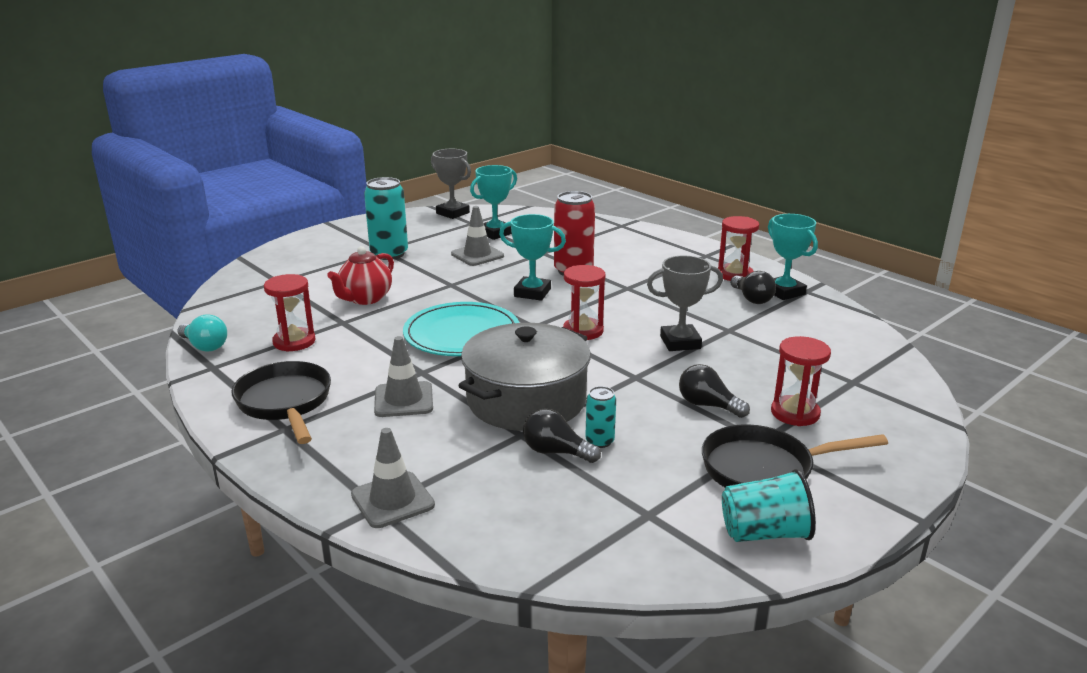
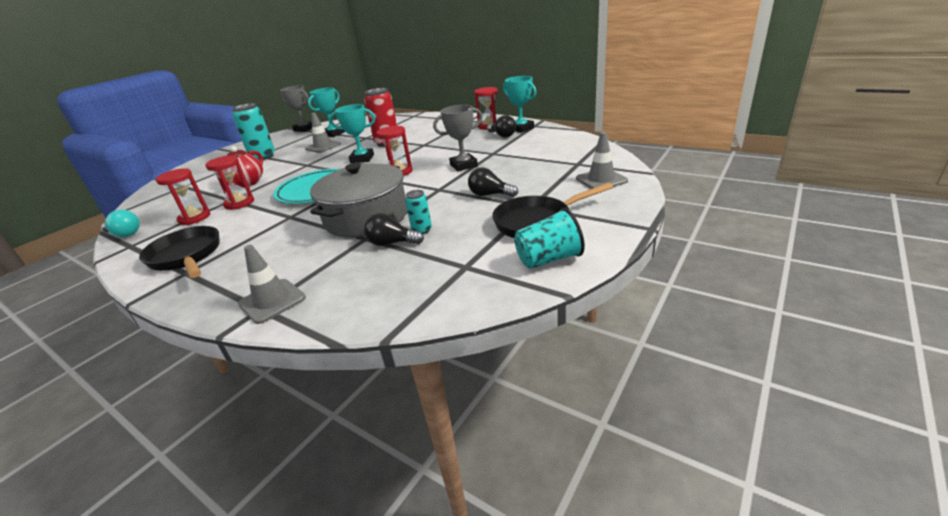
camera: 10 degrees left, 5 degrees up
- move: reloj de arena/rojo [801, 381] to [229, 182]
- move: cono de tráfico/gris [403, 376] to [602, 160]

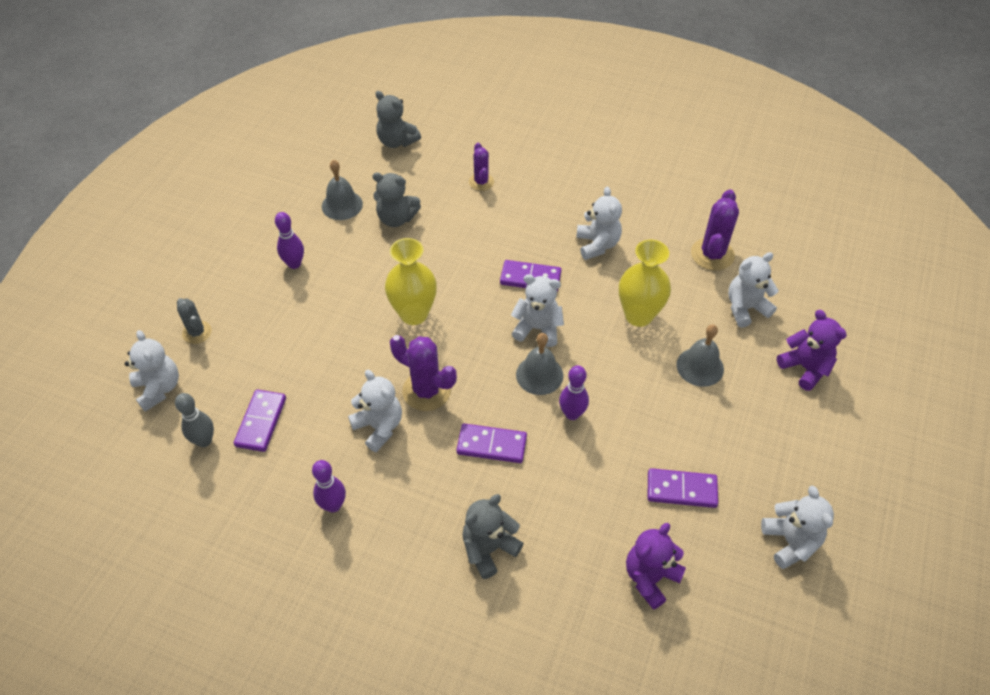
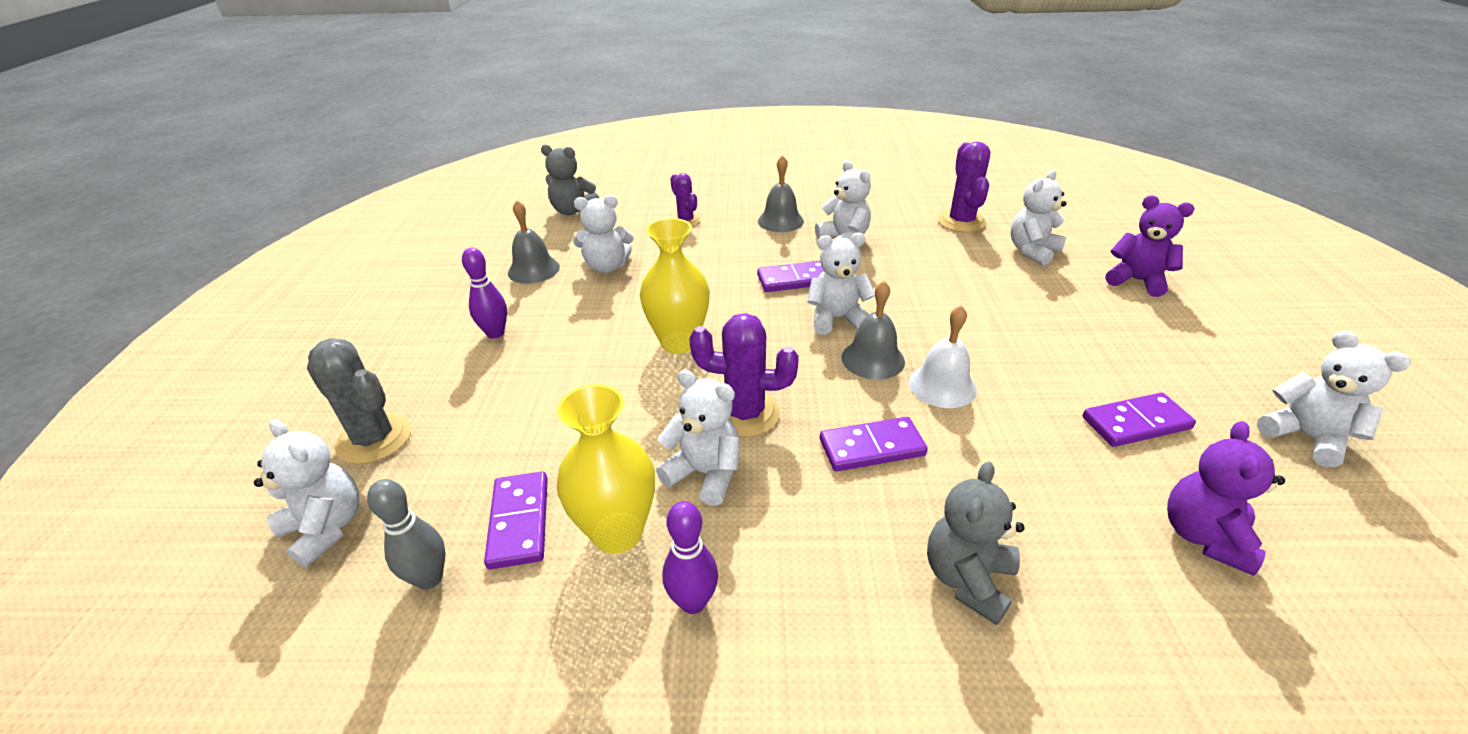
camera: 20 degrees left, 15 degrees down
- resize: cactus/gris [194, 321] = [359, 401] x1.60
- move: florero/amarillo [645, 283] to [606, 469]
- recolor: osito/gris [397, 199] to osito/blanco [603, 234]
- move: campana/gris [700, 356] to [781, 193]
- replace: bolo/morado [574, 392] to campana/blanco [943, 356]

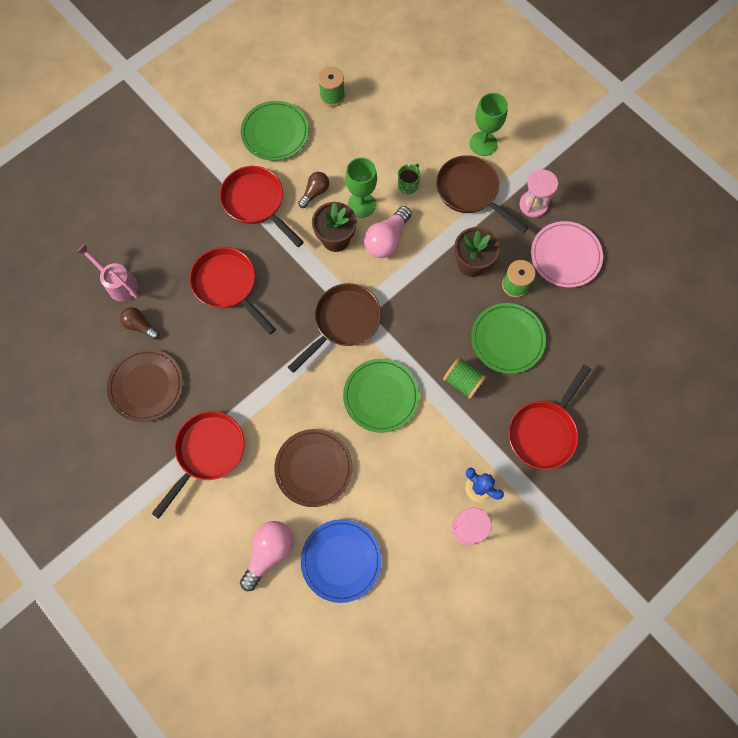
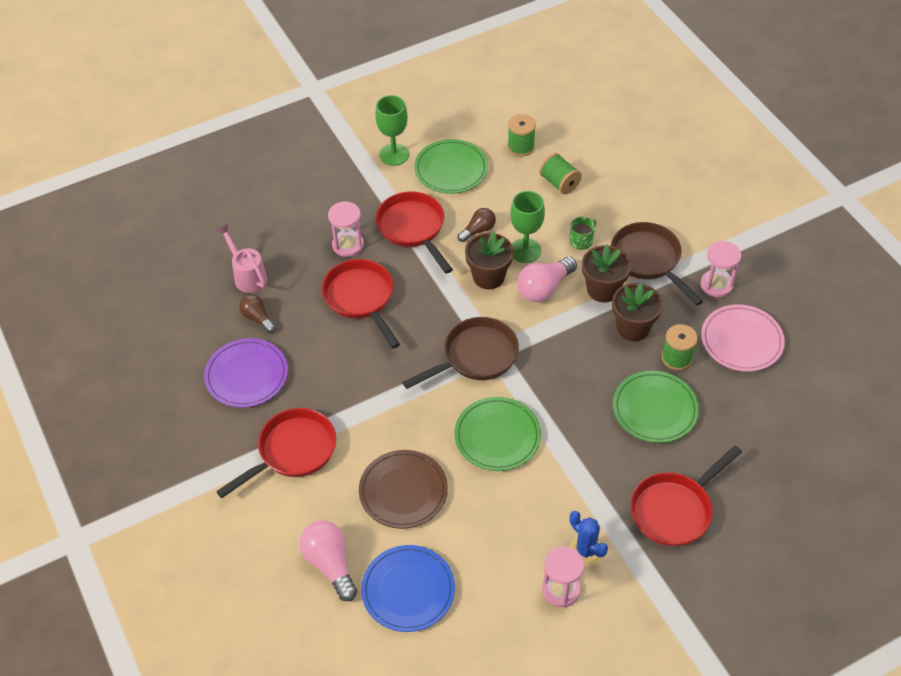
camera: 15 degrees right, 20 degrees down
- recolor: plato/marrón [145, 385] to plato/morado [246, 373]
- rotate: bombilla/rosa [267, 556] = [328, 561] 75 degrees counterclockwise
- insert: reloj de arena/rosa [346, 229]
- move: copa/verde [489, 124] to [392, 130]
- move: carrete/verde [465, 378] to [560, 173]
- insert: maceta/marrón [606, 273]

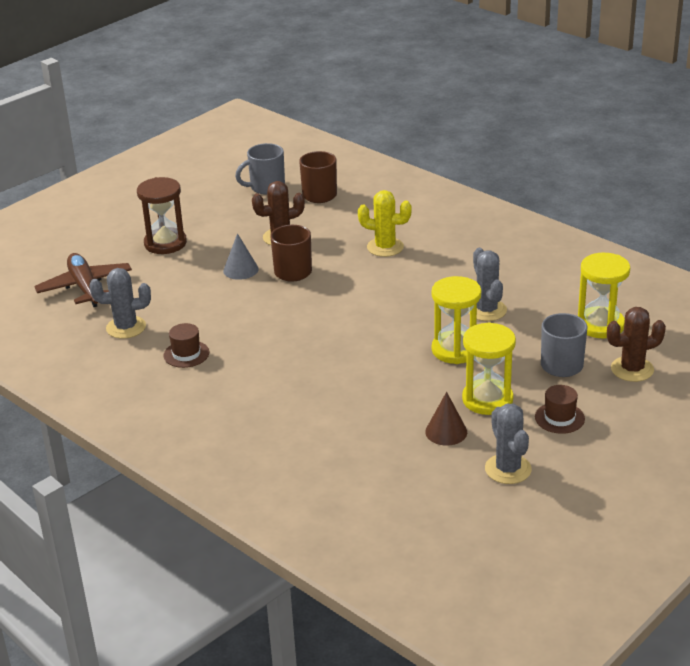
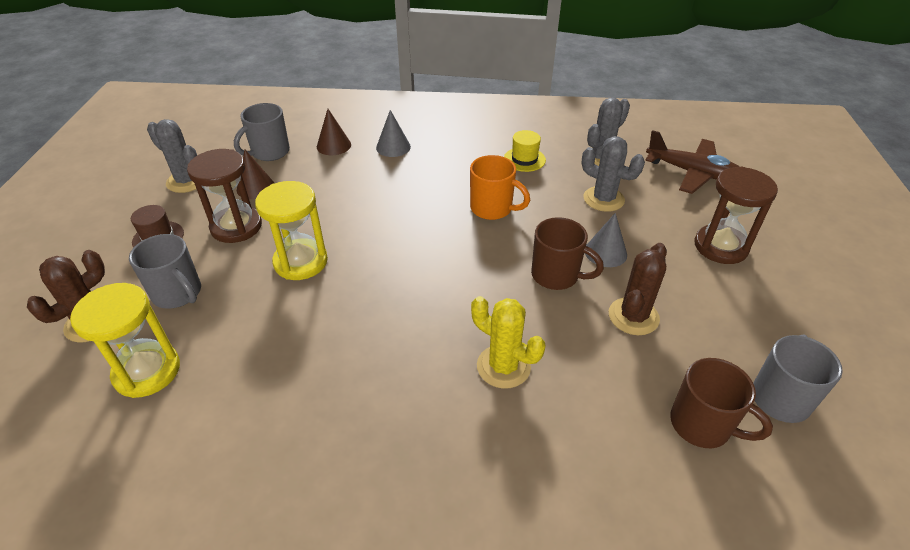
camera: 140 degrees right, 10 degrees up
- recolor: reloj de arena/amarillo [489, 368] to reloj de arena/marrón [224, 196]
- insert: taza/gris [262, 132]
- insert: cono/marrón [334, 132]
- insert: cono/gris [393, 133]
- insert: taza/naranja [500, 187]
- rotate: cactus/amarillo [385, 223] = [508, 342] 60 degrees clockwise
- recolor: sombrero/marrón [186, 345] to sombrero/amarillo [525, 151]
- move: cactus/gris [487, 284] to [613, 174]

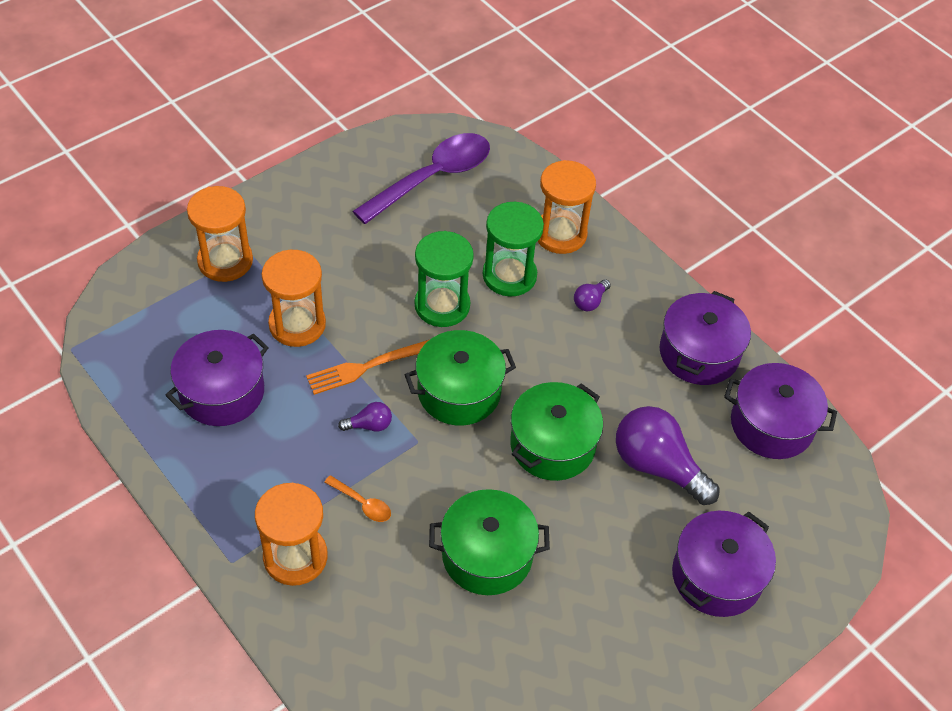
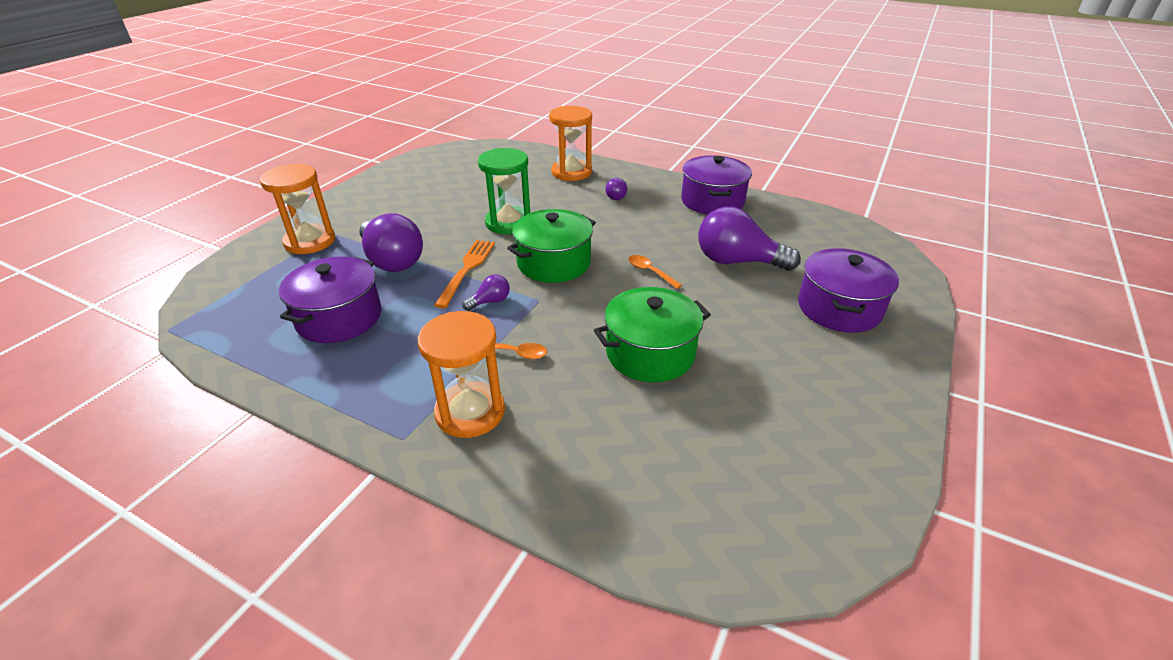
camera: 20 degrees left, 15 degrees down
- replace: reloj de arena/naranja [293, 298] to bombilla/morado [391, 242]
- rotate: tenedor/naranja [367, 367] = [464, 274] 150 degrees clockwise
- replace: olla/verde [556, 431] to cuchara/naranja [655, 272]
- delete: cuchara/morado [421, 178]
- delete: reloj de arena/verde [513, 249]
- delete: olla/morado [780, 411]

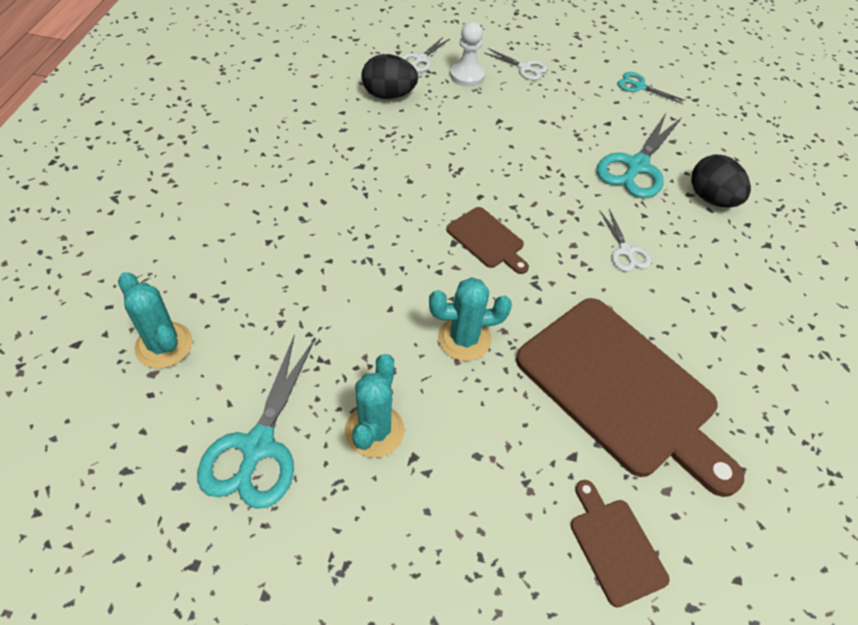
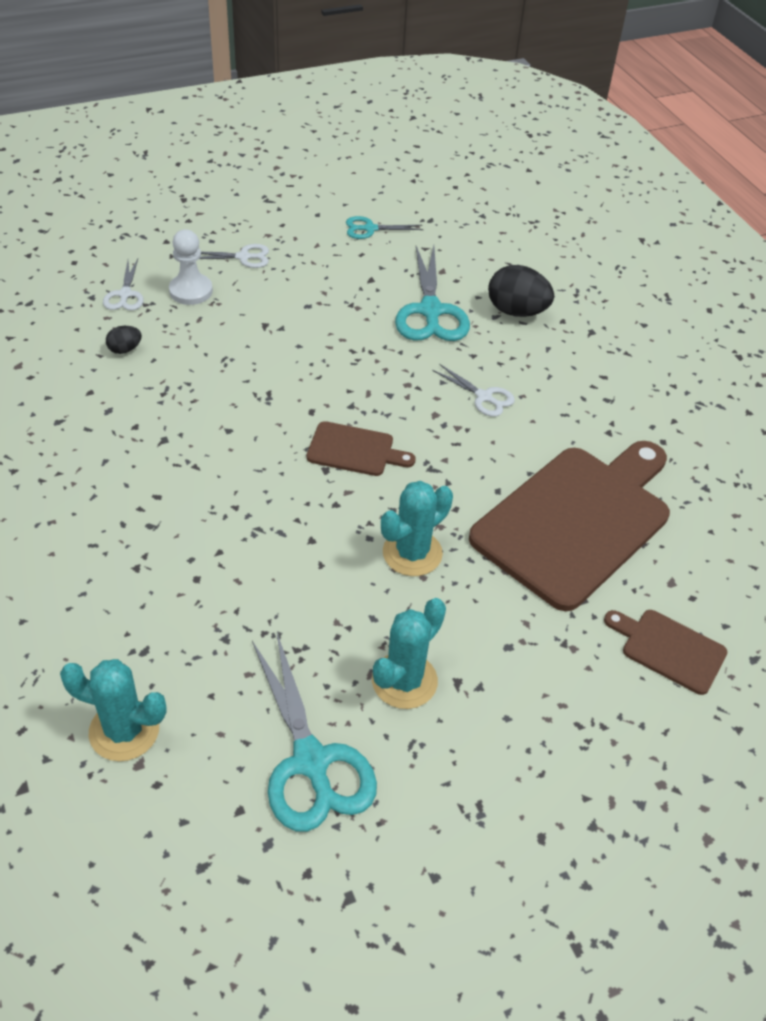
camera: 35 degrees left, 5 degrees down
- resize: huevo/negro [389, 76] = [124, 340] x0.51
- rotate: cactus/turquesa [375, 406] = [409, 653] 60 degrees clockwise
- rotate: tabla de cortar/marrón [630, 397] = [569, 526] 60 degrees counterclockwise

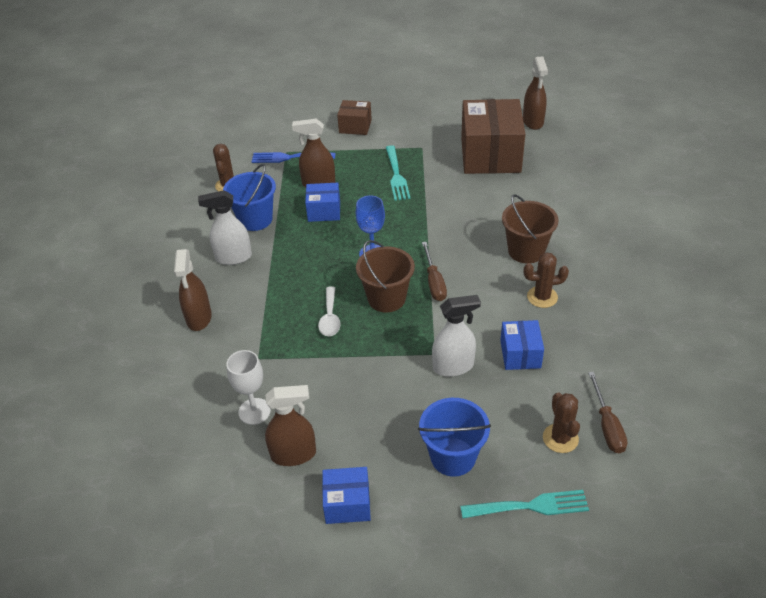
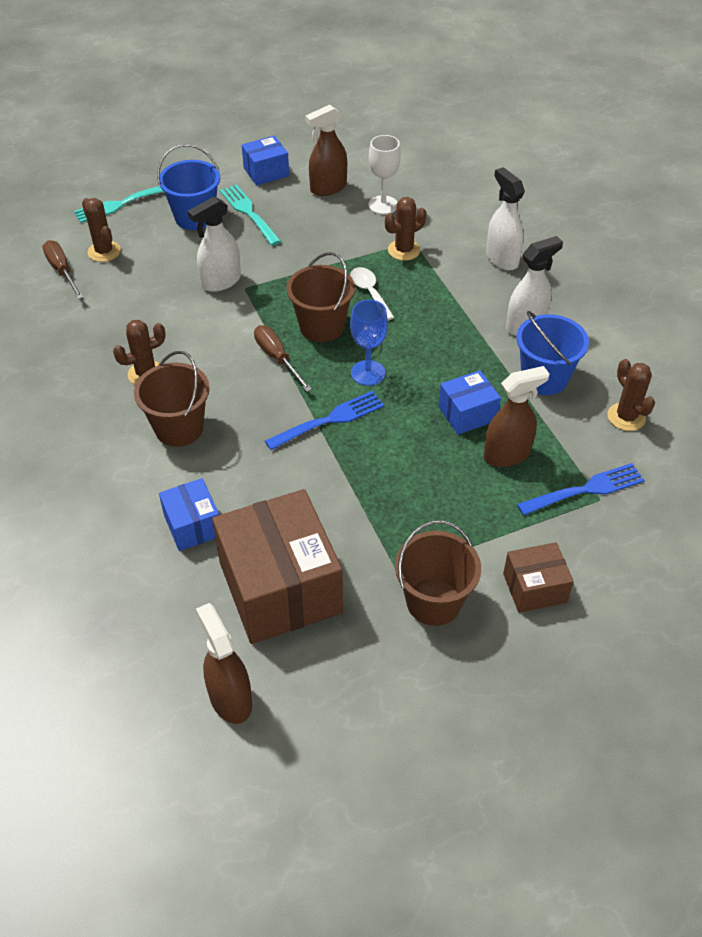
camera: 155 degrees right, 5 degrees up
- move: caja/azul [522, 345] to [189, 514]
- move: tenedor/turquesa [398, 173] to [250, 215]
- insert: tenedor/azul [324, 420]
- insert: cactus/marrón [405, 229]
- insert: balde/marrón [438, 573]
- recolor: pulverizador/marrón [193, 290] to pulverizador/blanco [505, 219]

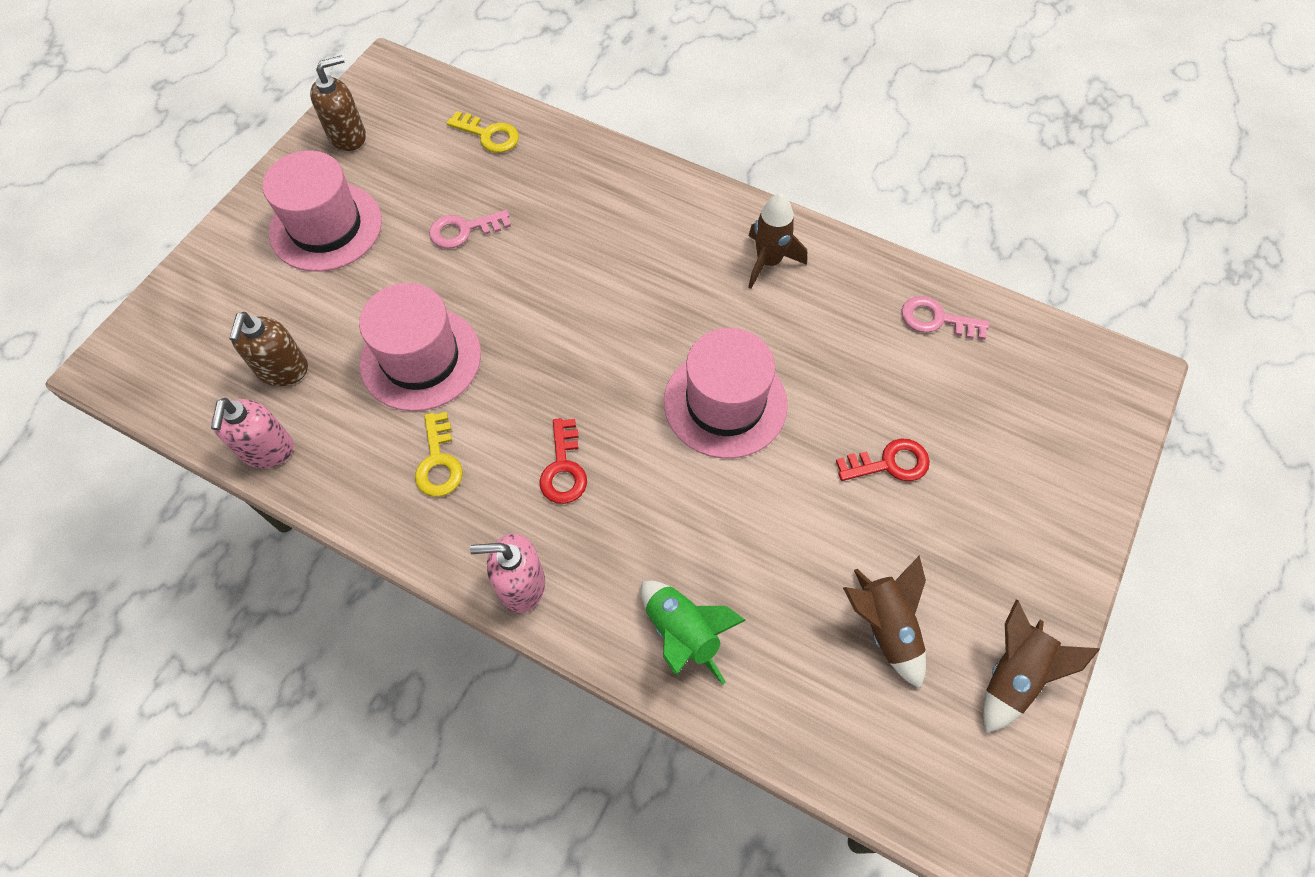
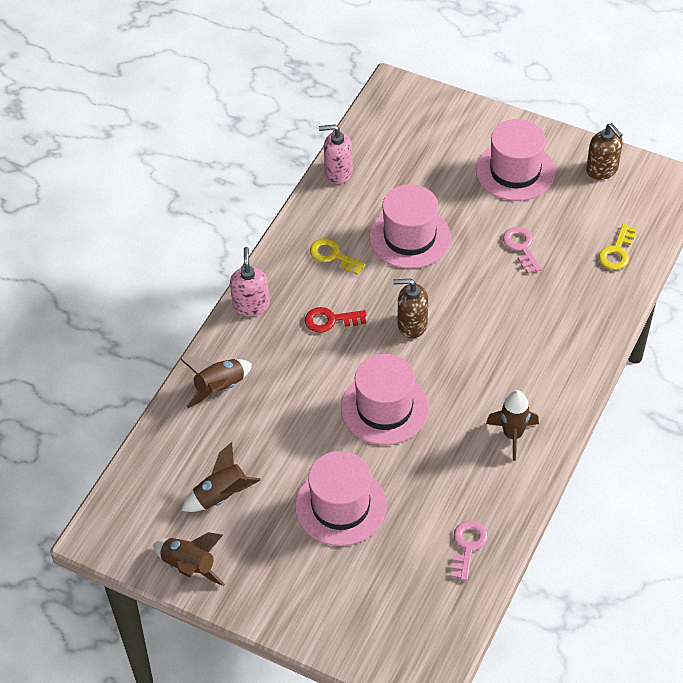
camera: 90 degrees right, 10 degrees down
- recolor: cohete/verde [693, 633] to cohete/marrón [216, 382]
- replace: llave/rojo [883, 459] to sombrero/rosa [341, 498]
- rotate: llave/amarillo [439, 454] = [338, 256] 45 degrees clockwise
- move: dispensador de jabón/marrón [268, 349] to [410, 309]

